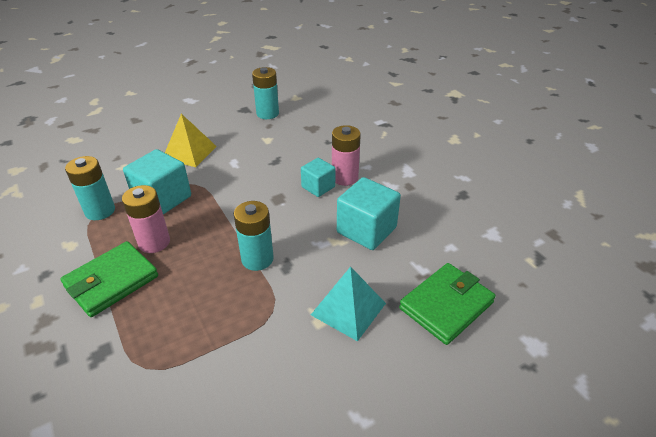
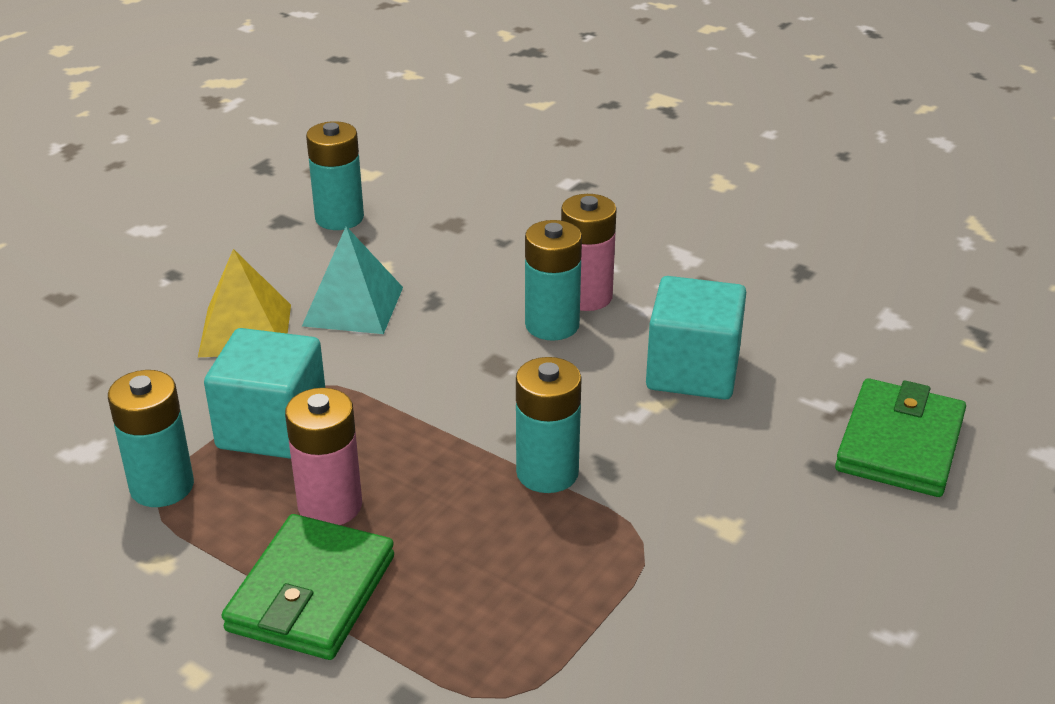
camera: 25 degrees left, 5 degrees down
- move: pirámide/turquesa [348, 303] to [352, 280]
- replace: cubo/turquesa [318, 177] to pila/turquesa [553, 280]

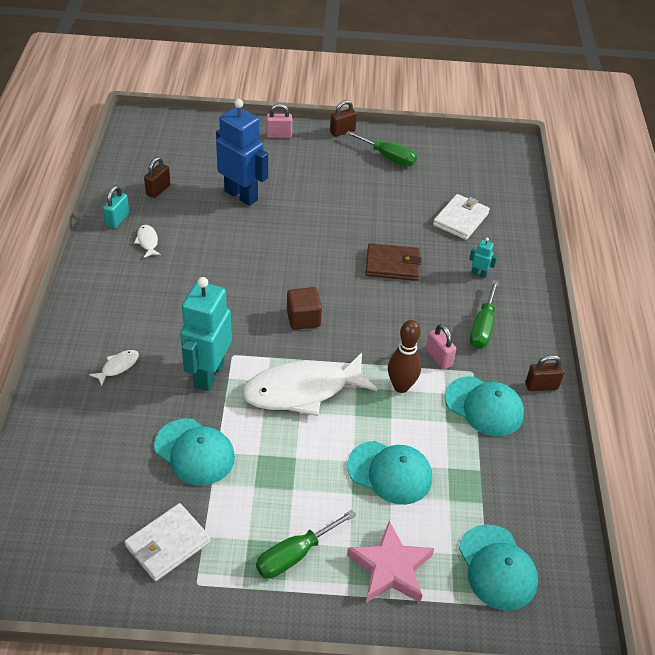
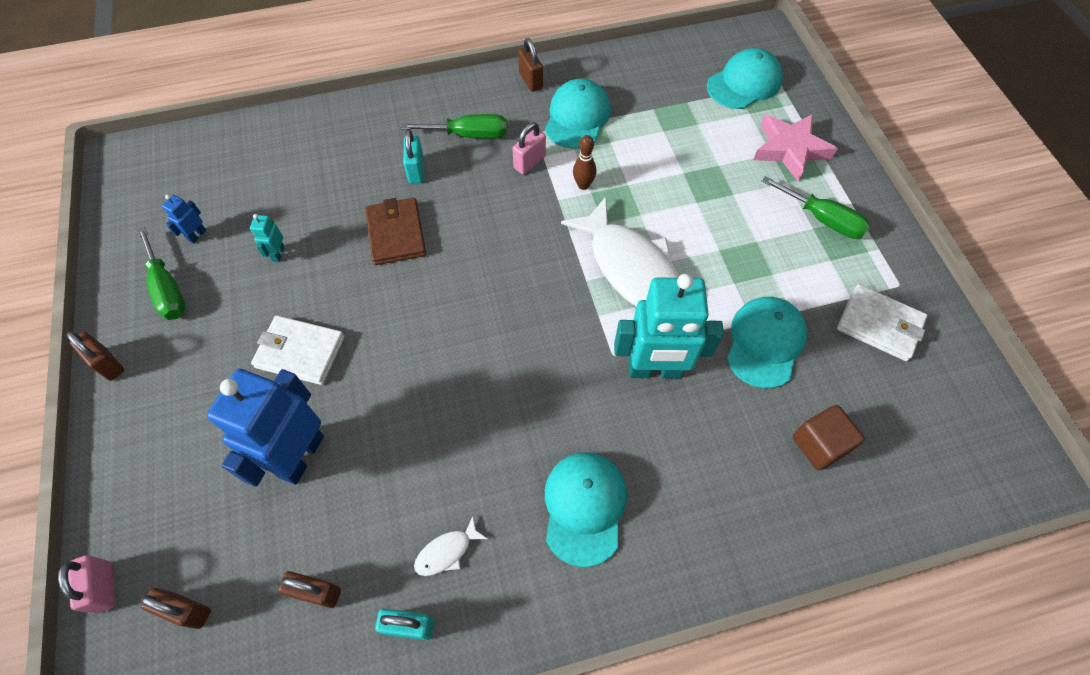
camera: 105 degrees left, 15 degrees up
- move: candado/rosa [279, 121] to [87, 584]
- rotate: destornillador/verde [381, 148] = [161, 273] 135 degrees clockwise
- insert: candado/marrón [176, 608]
- insert: robot/azul [184, 219]
- move: robot/turquesa [483, 258] to [267, 238]
- move: cartera/blanco [461, 217] to [298, 350]
- insert: candado/turquesa [413, 156]
- move: gorra/turquesa [389, 473] to [586, 509]
- resize: bolo/marrón [404, 356] = [585, 162] x0.65
- move: cubo/marrón [304, 308] to [829, 437]
- delete: pez/blanco [114, 368]

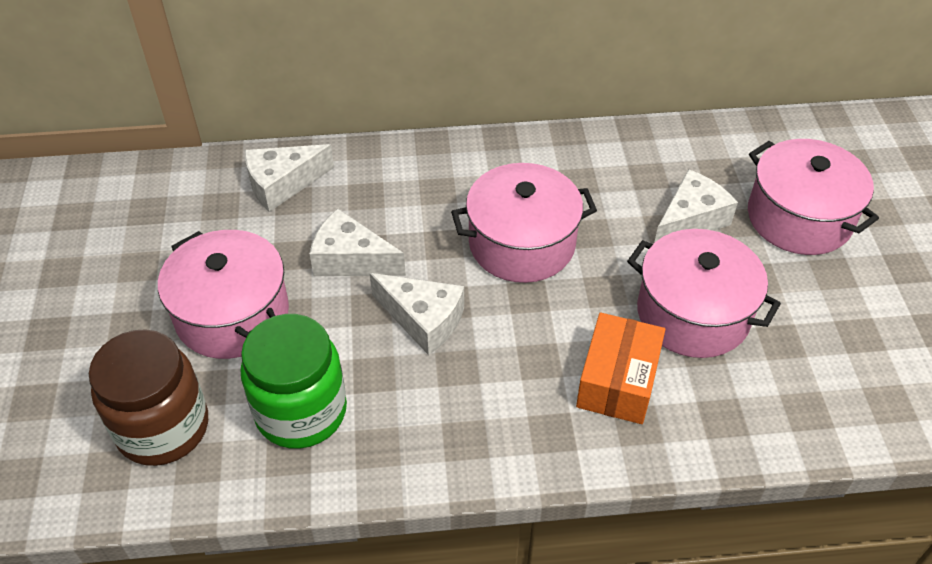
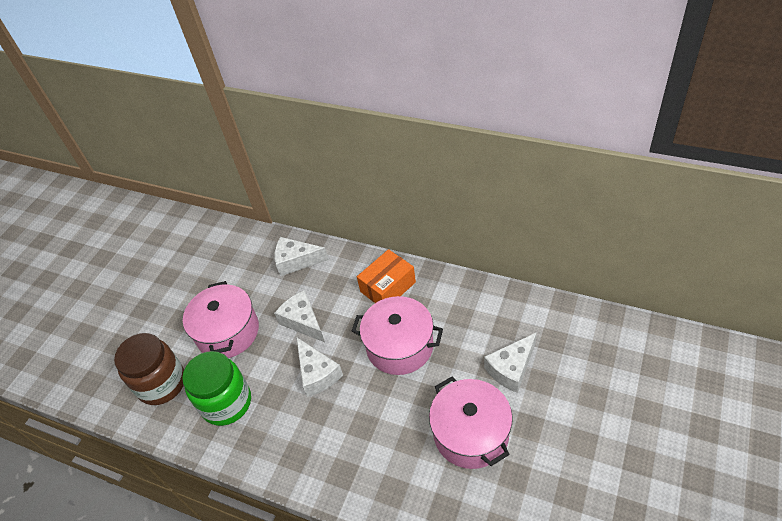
camera: 35 degrees right, 0 degrees up
- move: caja/naranja [620, 368] to [386, 276]
- rotate: queso/blanco [696, 206] = [510, 362] 150 degrees clockwise
- delete: olla/rosa [813, 197]

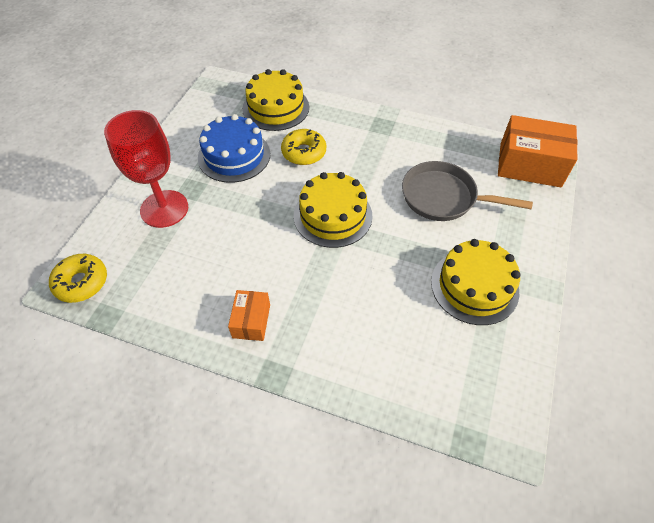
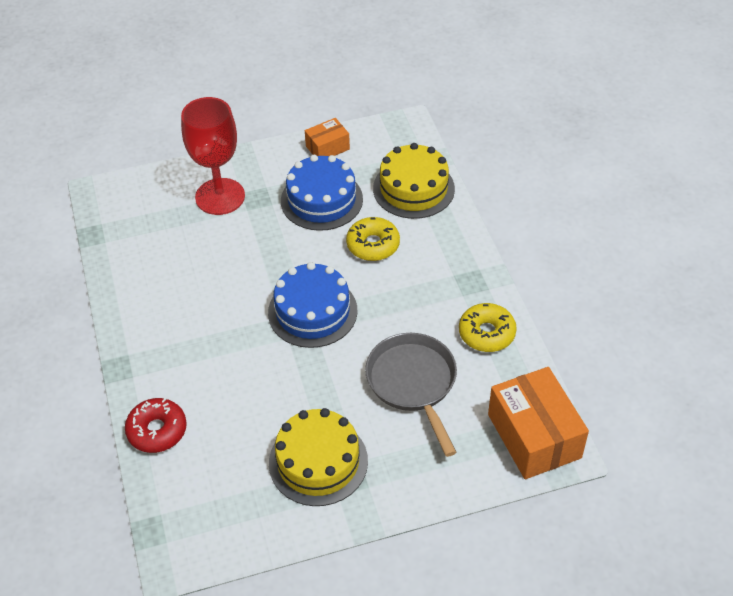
camera: 55 degrees right, 5 degrees down
- insert: rosquilla/rojo [156, 425]
- recolor: tarta/amarillo [333, 210] to tarta/azul [313, 305]
- move: caja/naranja [249, 315] to [327, 137]
- move: rosquilla/amarillo [78, 278] to [488, 327]

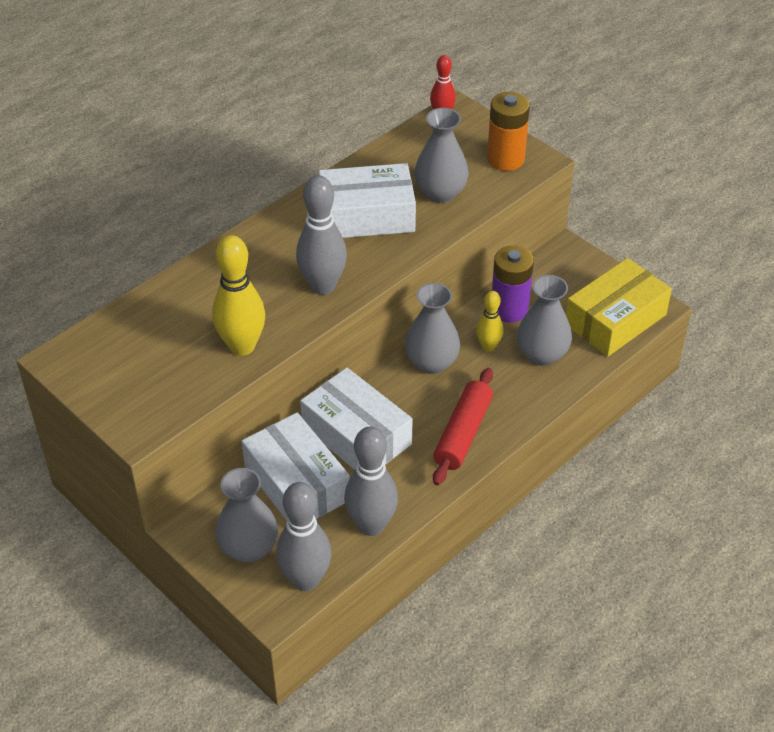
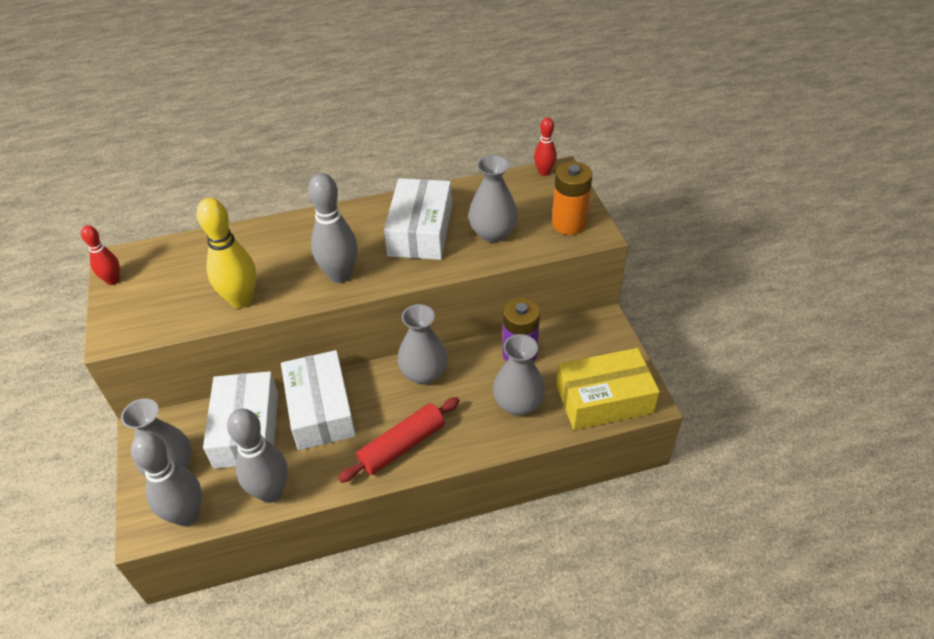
camera: 30 degrees right, 0 degrees up
- insert: bolo/rojo [100, 255]
- rotate: caja/blanco [367, 200] = [418, 219] 75 degrees clockwise
- delete: bolo/amarillo [490, 321]

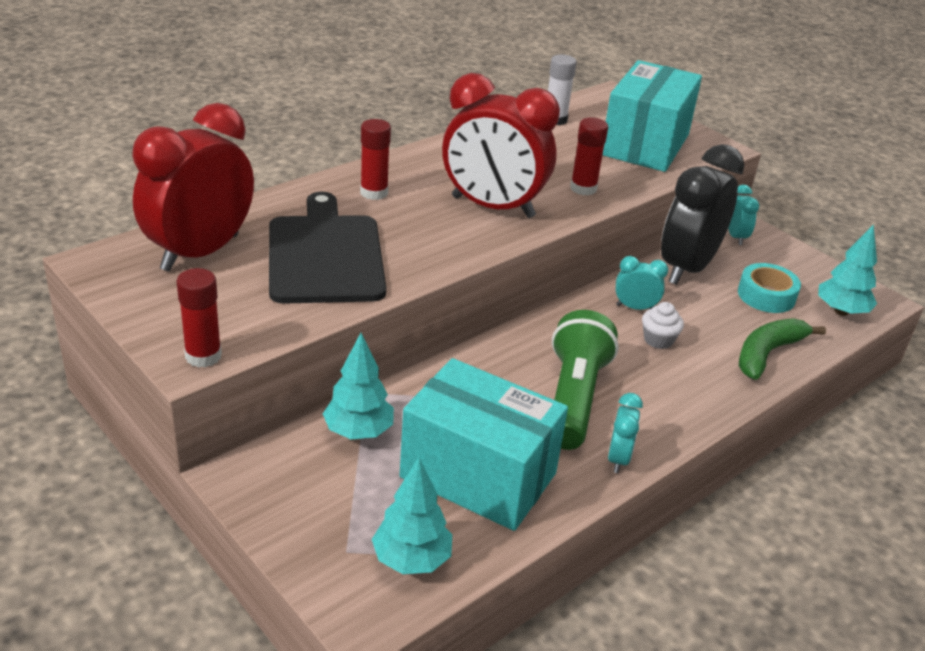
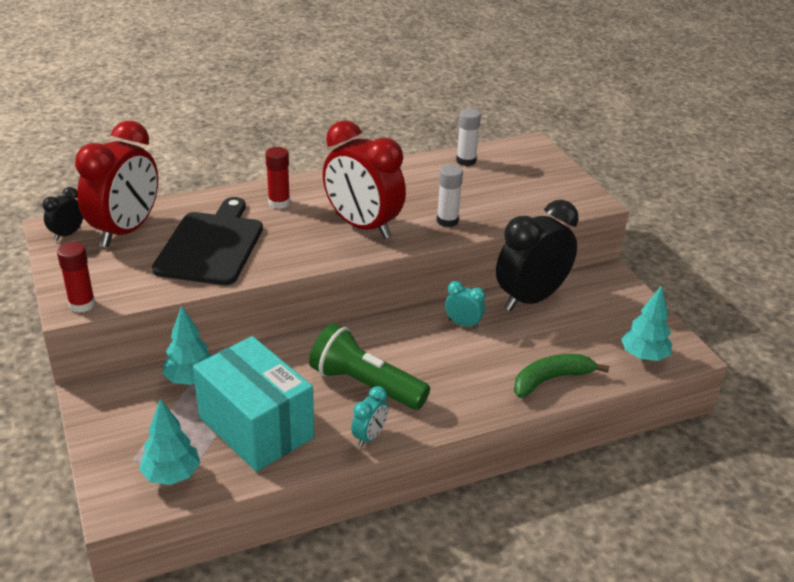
camera: 20 degrees right, 0 degrees up
- insert: despertador/negro [63, 214]
- rotate: despertador/rojo [193, 187] = [116, 184] 150 degrees clockwise
- rotate: lámpara de mano/verde [585, 380] = [369, 366] 90 degrees counterclockwise
- recolor: barra de pegamento/rojo [589, 156] to barra de pegamento/blanco [450, 196]
- delete: caja/turquesa [652, 116]
- delete: magdalena/blanco [663, 325]
- delete: despertador/turquesa [743, 215]
- delete: cinta adhesiva/turquesa [769, 288]

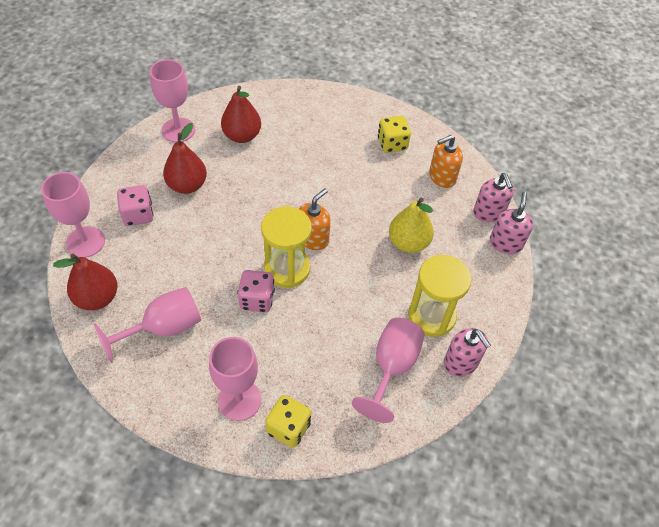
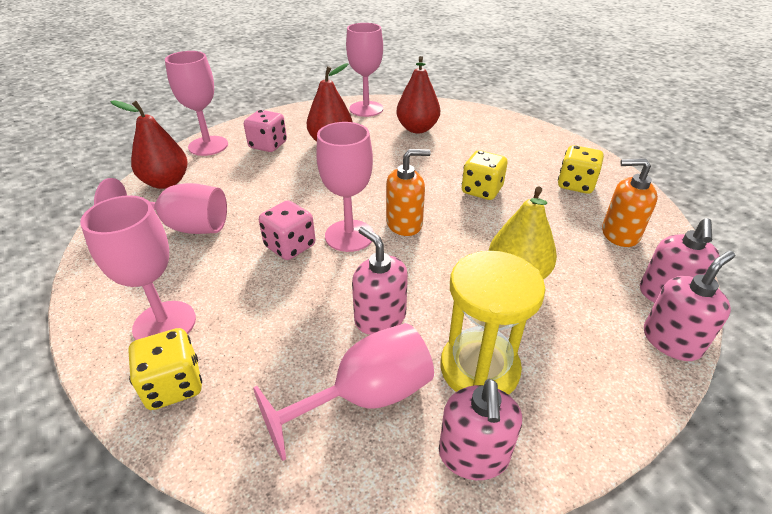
camera: 40 degrees right, 15 degrees down
- replace: reloj de arena/amarillo [286, 247] to copa/rosa [345, 187]
- insert: dispensador de jabón/rosa [380, 280]
- insert: dado/amarillo [484, 175]

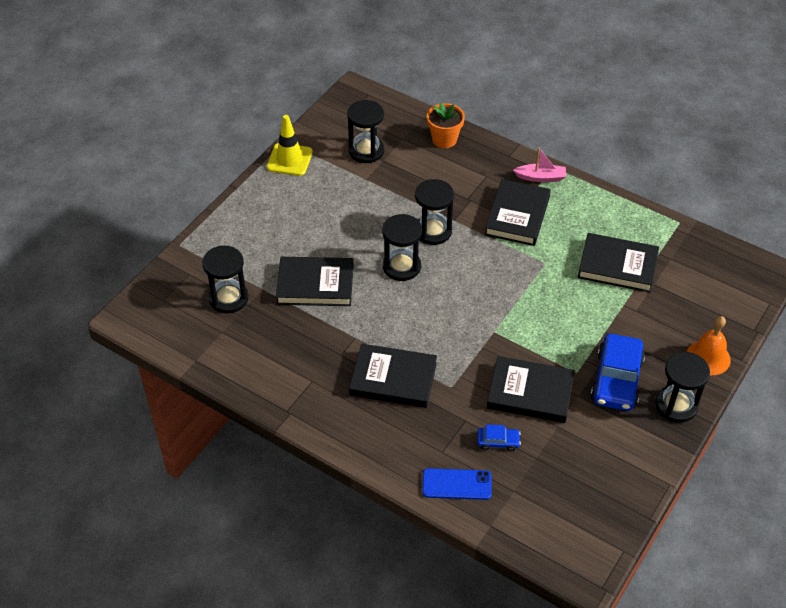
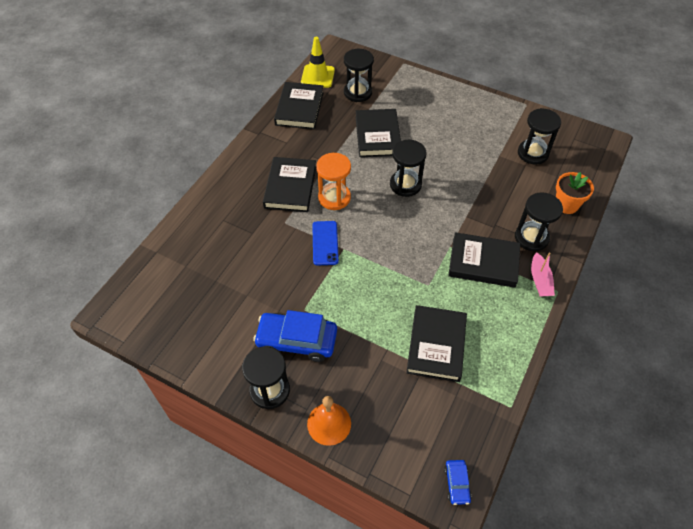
camera: 85 degrees right, 5 degrees up
- move: libro/negro [531, 389] to [299, 106]
- move: cono de tráfico/amarillo [290, 145] to [318, 62]
- move: móvil/azul [457, 484] to [325, 243]
- insert: reloj de arena/naranja [333, 181]
- move: coche/azul [499, 438] to [458, 482]
- move: reloj de arena/negro [434, 212] to [539, 221]

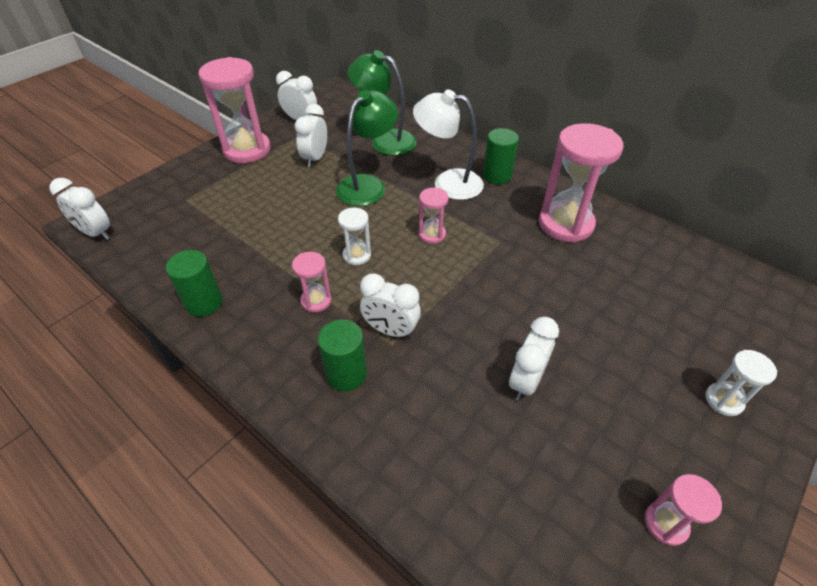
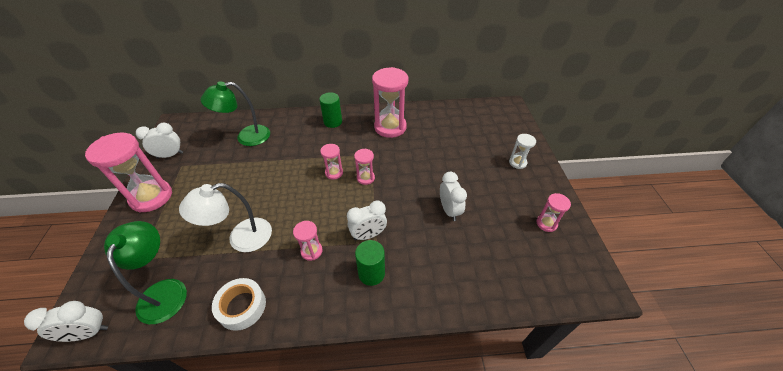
camera: 45 degrees left, 0 degrees up
- move: lámpara/verde [367, 148] to [145, 272]
- move: lámpara/blanco [448, 144] to [225, 217]
- replace: cilindro/verde [194, 283] to cinta adhesiva/blanco [239, 304]
- insert: reloj de arena/rosa [364, 166]
- delete: despertador/blanco [311, 135]
- delete: reloj de arena/blanco [354, 236]

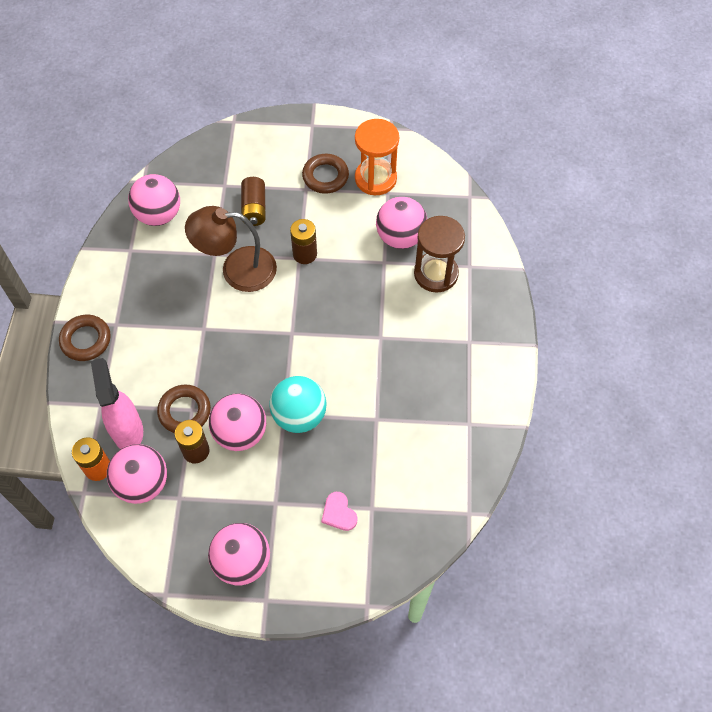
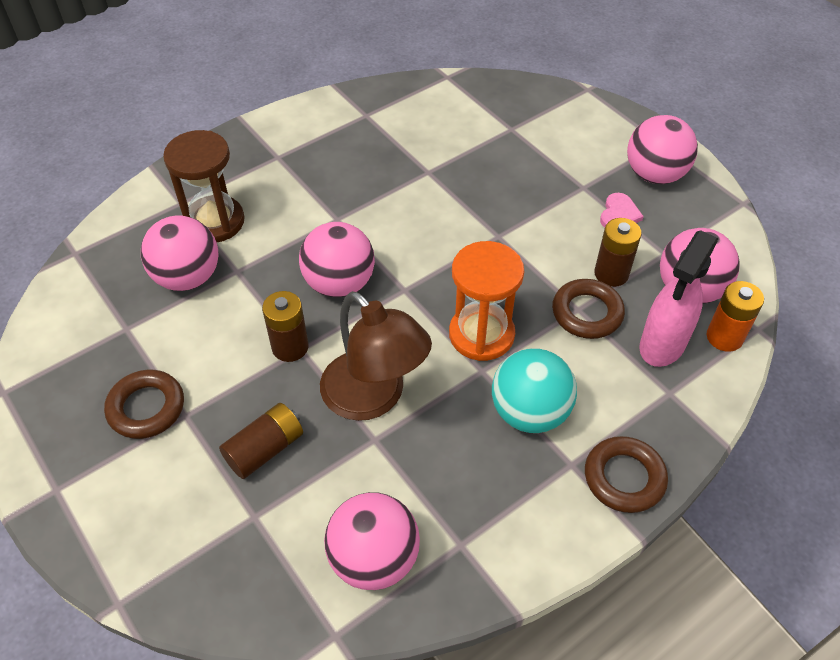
camera: 130 degrees left, 10 degrees down
- move: pelota/rosa [237, 422] to [337, 259]
- move: reloj de arena/naranja [377, 157] to [486, 301]
- move: pelota/turquesa [298, 404] to [534, 390]
- move: corazón/rosa [339, 511] to [622, 210]

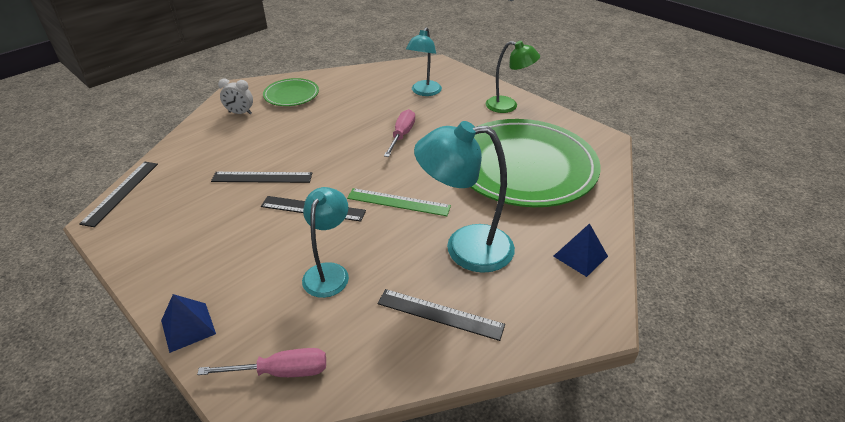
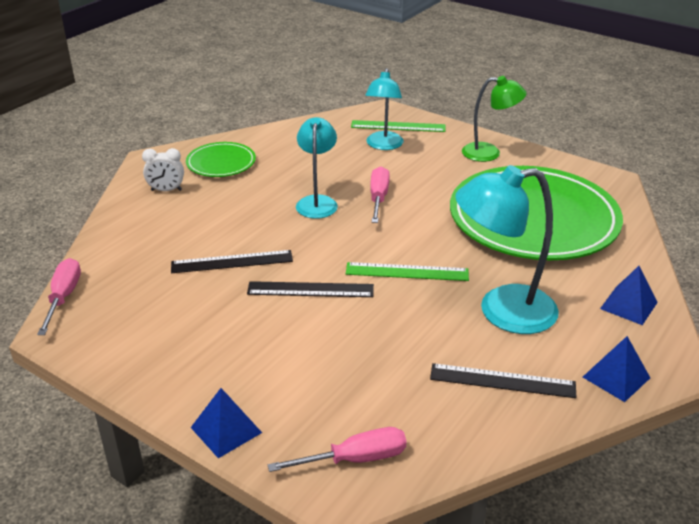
camera: 10 degrees left, 5 degrees down
- replace: regla/negro [118, 194] to destornillador/rosa [59, 296]
- move: lámpara/turquesa [325, 242] to [317, 168]
- insert: regla/verde [398, 126]
- insert: pirámide/azul [616, 369]

